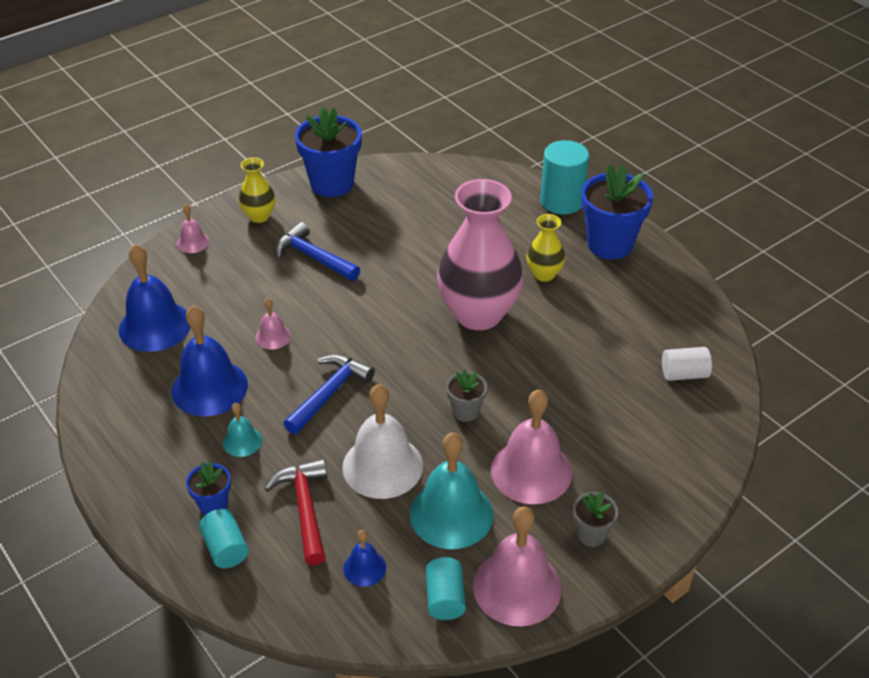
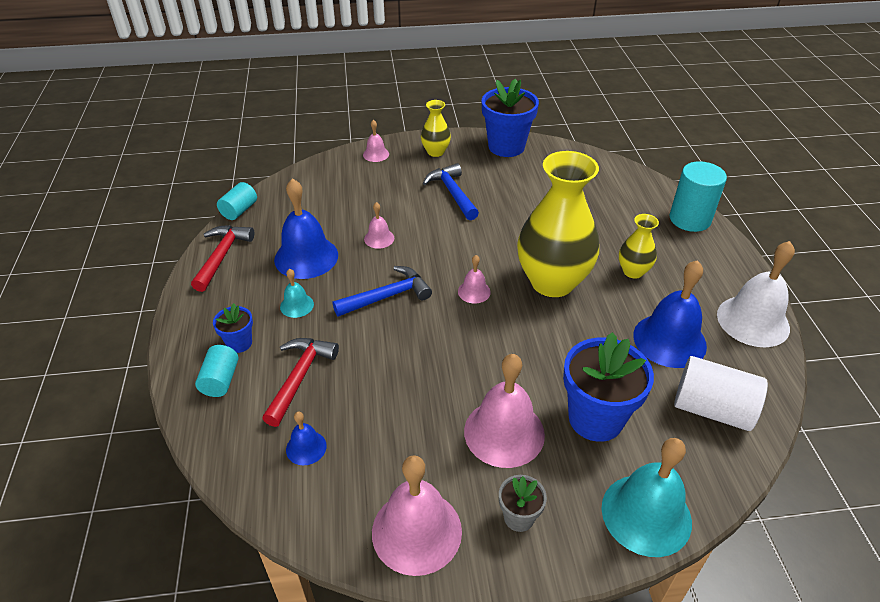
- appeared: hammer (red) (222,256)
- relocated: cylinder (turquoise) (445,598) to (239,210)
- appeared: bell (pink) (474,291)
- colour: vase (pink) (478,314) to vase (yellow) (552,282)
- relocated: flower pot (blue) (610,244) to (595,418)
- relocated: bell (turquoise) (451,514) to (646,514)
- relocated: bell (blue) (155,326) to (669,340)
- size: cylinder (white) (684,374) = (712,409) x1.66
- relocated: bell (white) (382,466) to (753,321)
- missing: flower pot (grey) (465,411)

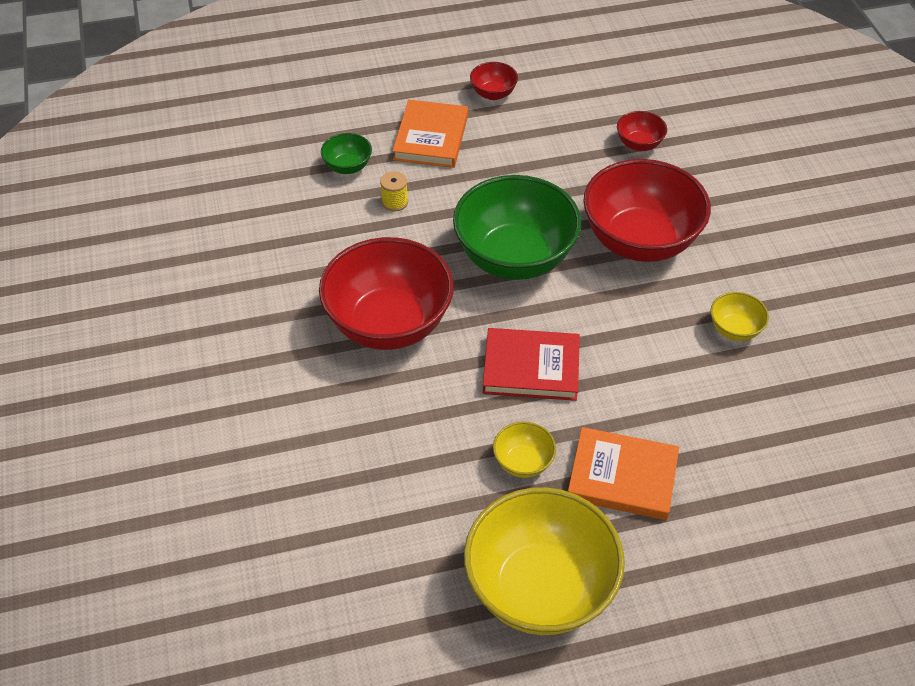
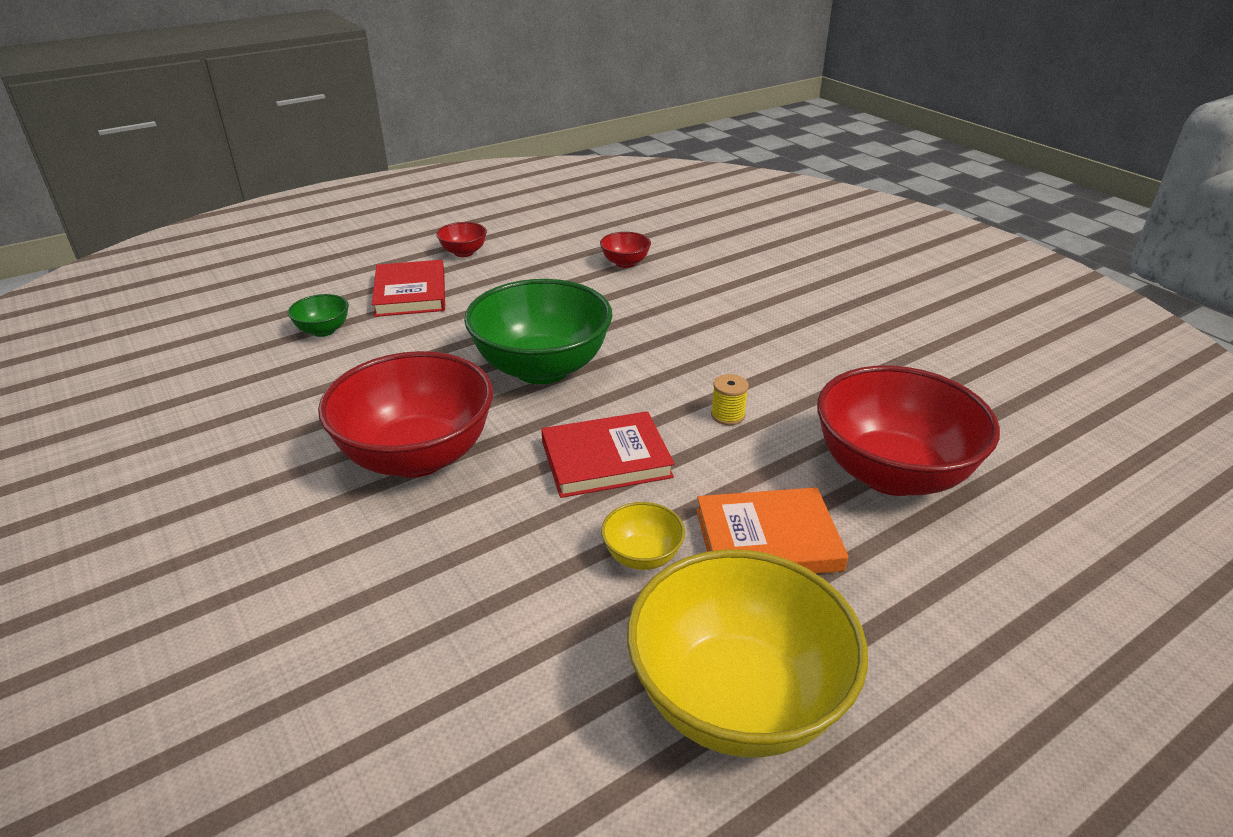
- colour: book (orange) (431,138) to book (red) (410,293)
- relocated: spool (yellow) (395,202) to (727,415)
- relocated: bowl (red) (640,241) to (891,473)
- missing: bowl (yellow) (734,329)

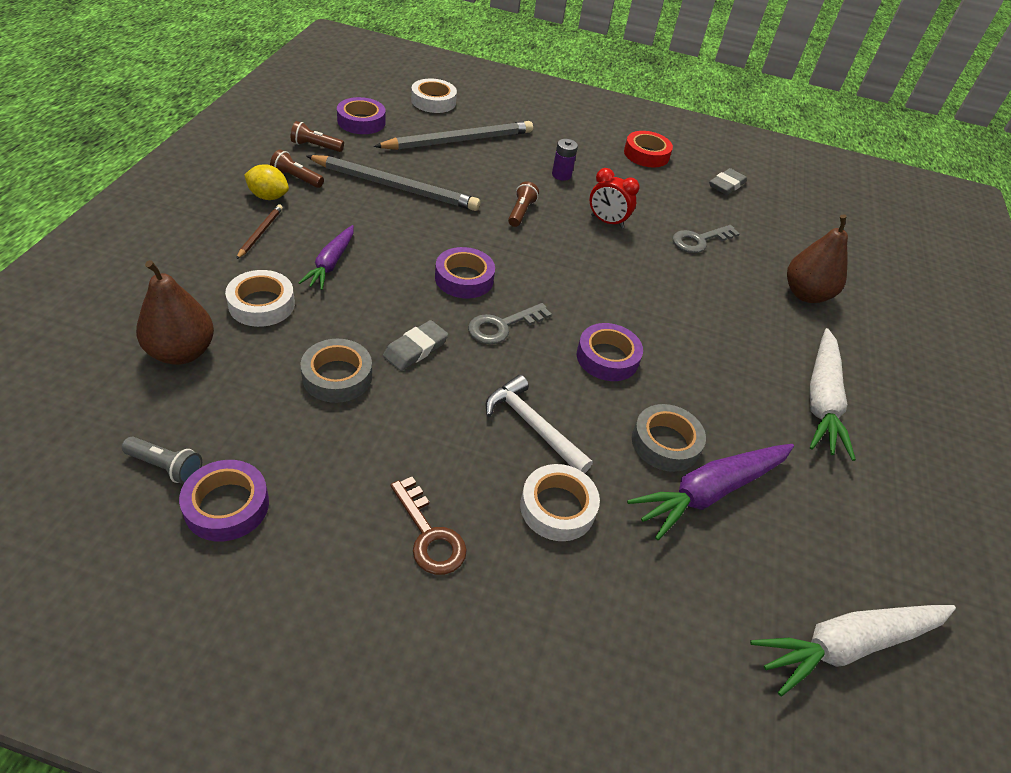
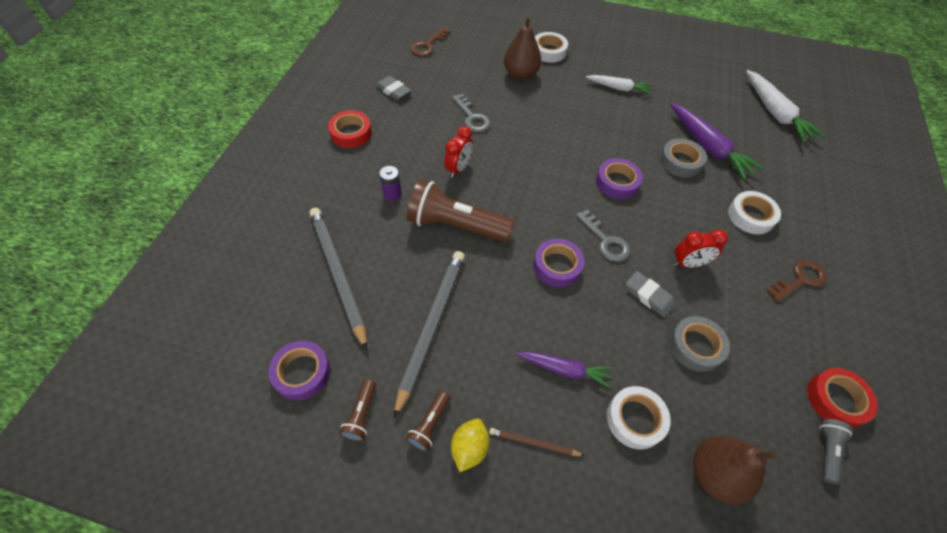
- size: flashlight (brown) (521,212) = (456,225) x2.19
- appeared: key (brown) (428,45)
- relocated: tape (white) (433,101) to (548,51)
- size: carrot (white) (821,401) = (618,88) x0.63
- appeared: clock (red) (688,264)
- colour: tape (purple) (227,506) to tape (red) (836,400)
- missing: hammer (white) (533,426)

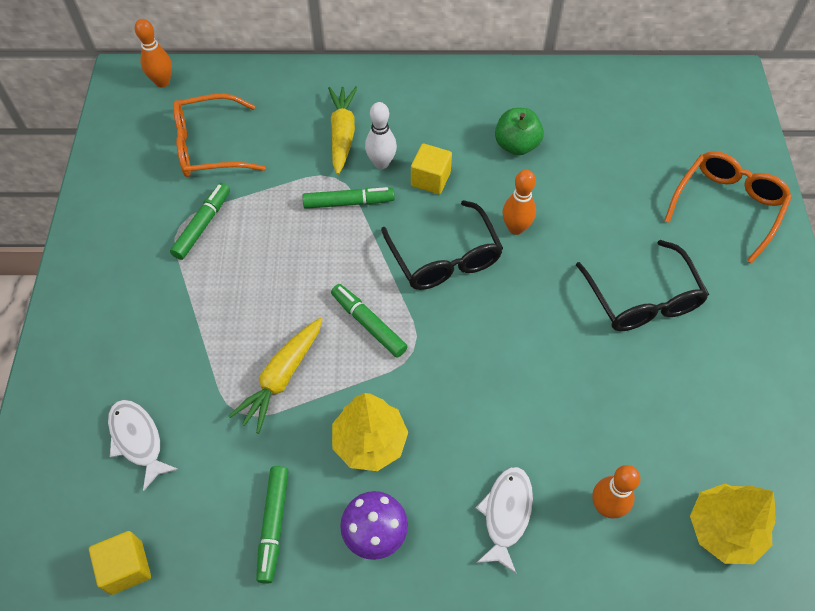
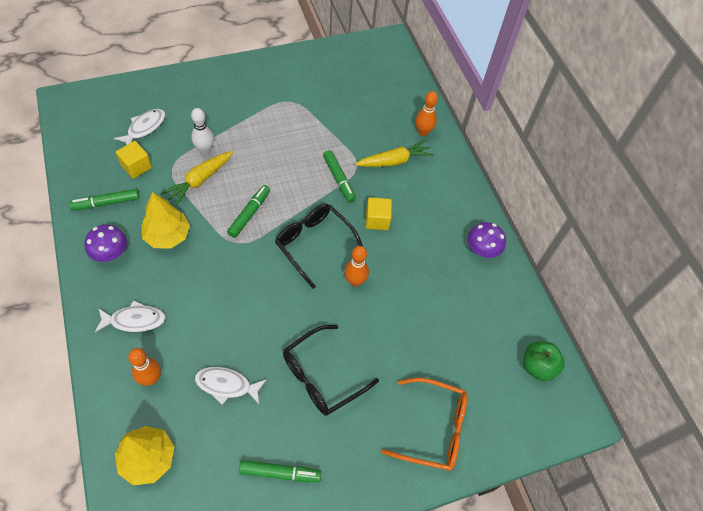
- relocated: cube (yellow) (126,567) to (136,167)
- spun: carrot (yellow) (282,377) = (200,180) 60 degrees counterclockwise
- relocated: bowling pin (white) (381,163) to (205,150)
- appeared: fish (white) (226,385)
- relocated: marker (green) (202,225) to (280,473)
- spun: glasses (black) (445,258) = (314,244) 90 degrees clockwise
- relocated: bowling pin (orange) (162,82) to (423,132)
- appeared: mushroom (purple) (482,249)
- relocated: apple (green) (516,145) to (537,366)
- missing: glasses (orange) (209,147)

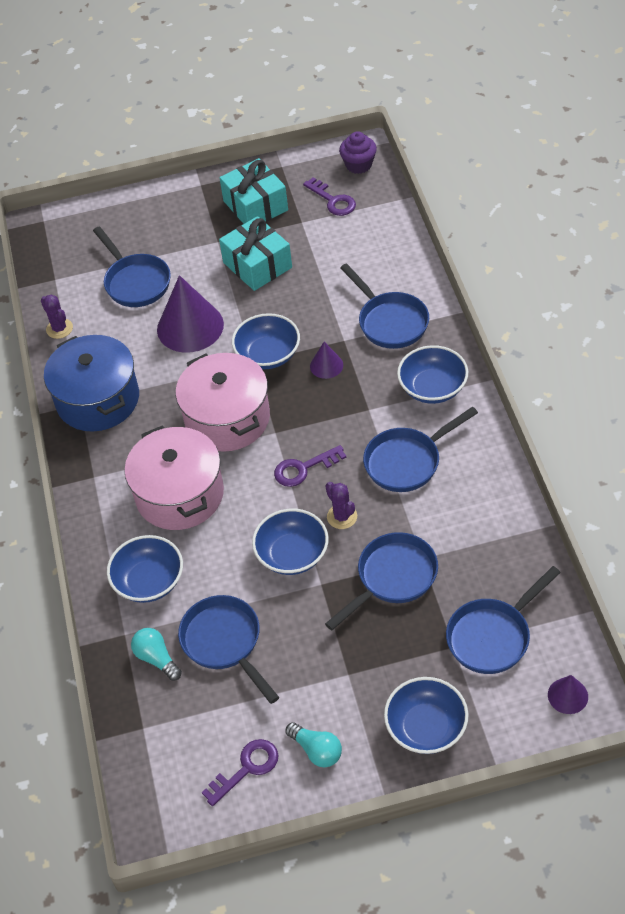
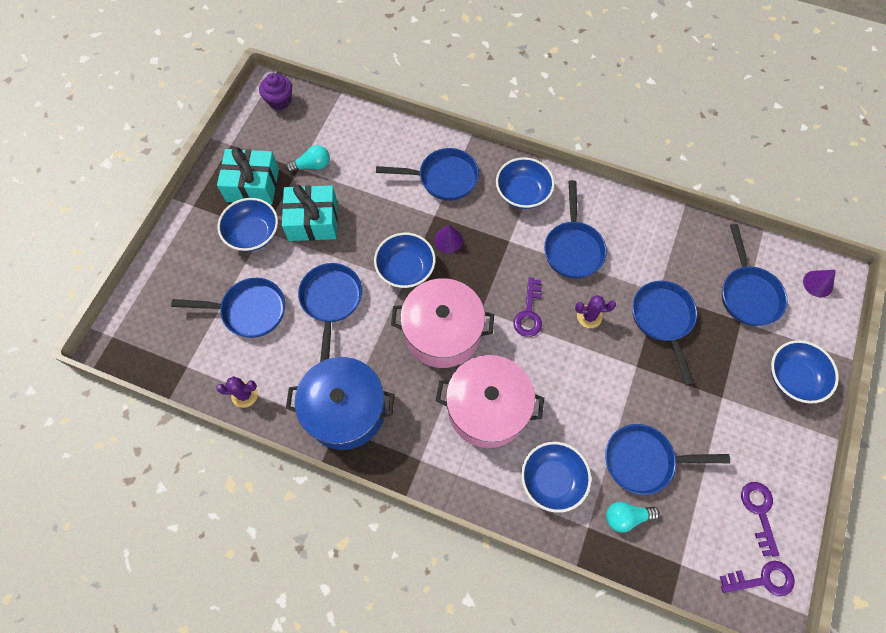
- relocated: bowl (blue) (292,554) to (253,234)
- relocated: light bulb (turquoise) (316,750) to (312,165)
- exchanged: cone (purple) (190,327) to pan (blue) (331,302)
- relocated: key (purple) (333,200) to (762,579)

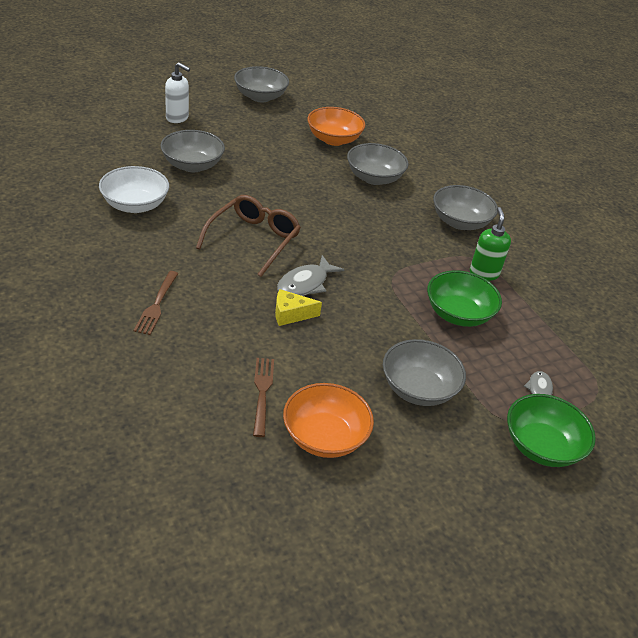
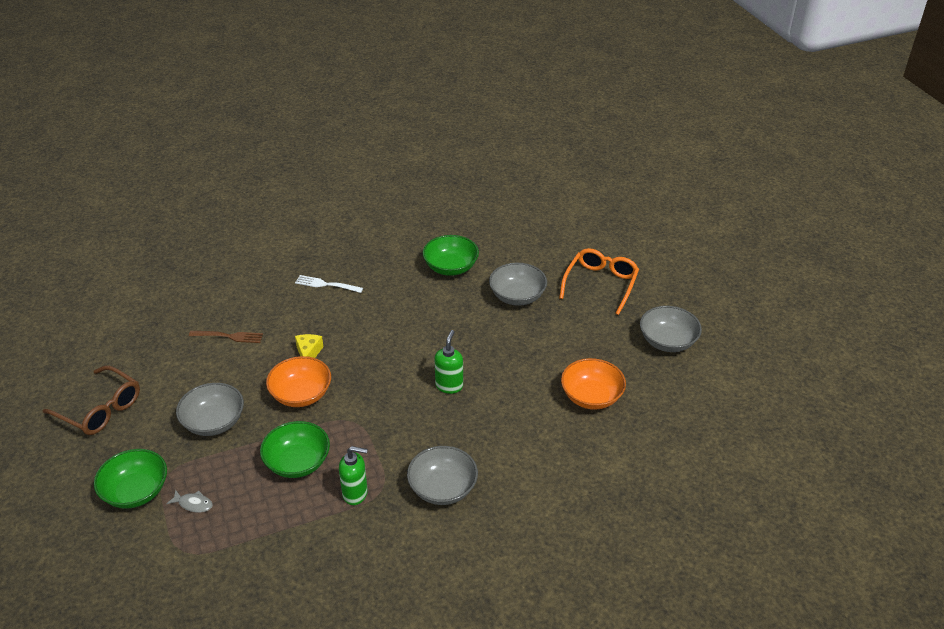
- relocated: glasses (brown) (253,240) to (100,409)
- relocated: bowl (orange) (324,437) to (301,394)
- colour: fork (brown) (156,305) to fork (white) (326,284)
- colour: bowl (white) (135,205) to bowl (green) (451,267)
- appeared: soap dispenser (green) (449,386)
- exchanged: soap dispenser (white) (177,118) to glasses (orange) (600,284)
- missing: fish (grey) (305,284)
- missing: bowl (grey) (374,178)

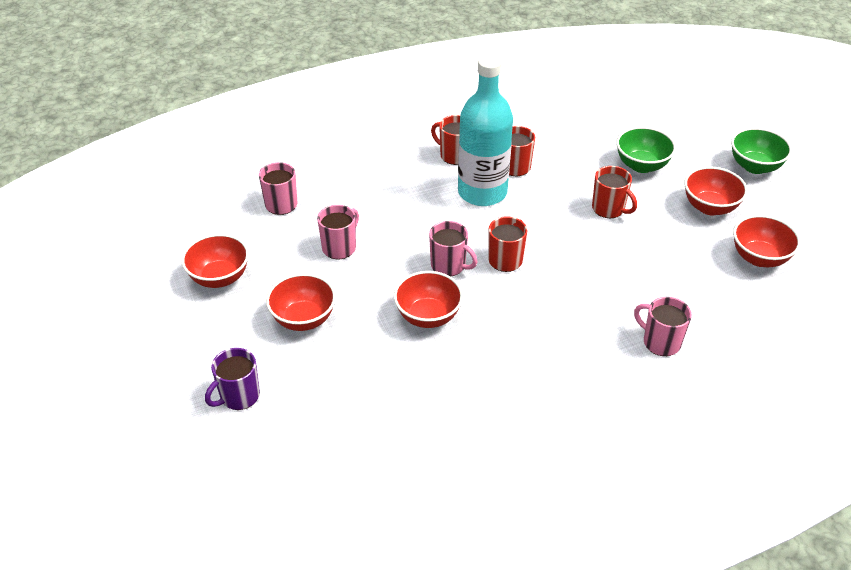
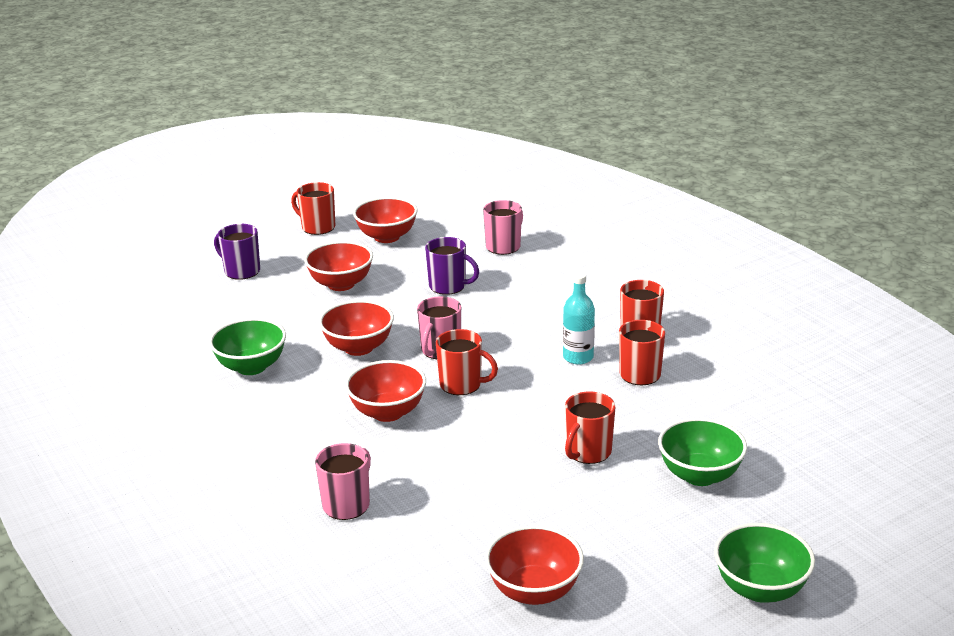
- appeared: bowl (green) (251,367)
- appeared: mug (red) (317,227)
- relocated: bowl (red) (710,207) to (388,412)
- colour: mug (pink) (340,247) to mug (purple) (448,286)
- size: bottle (turquoise) (482,192) = (578,357) x0.49

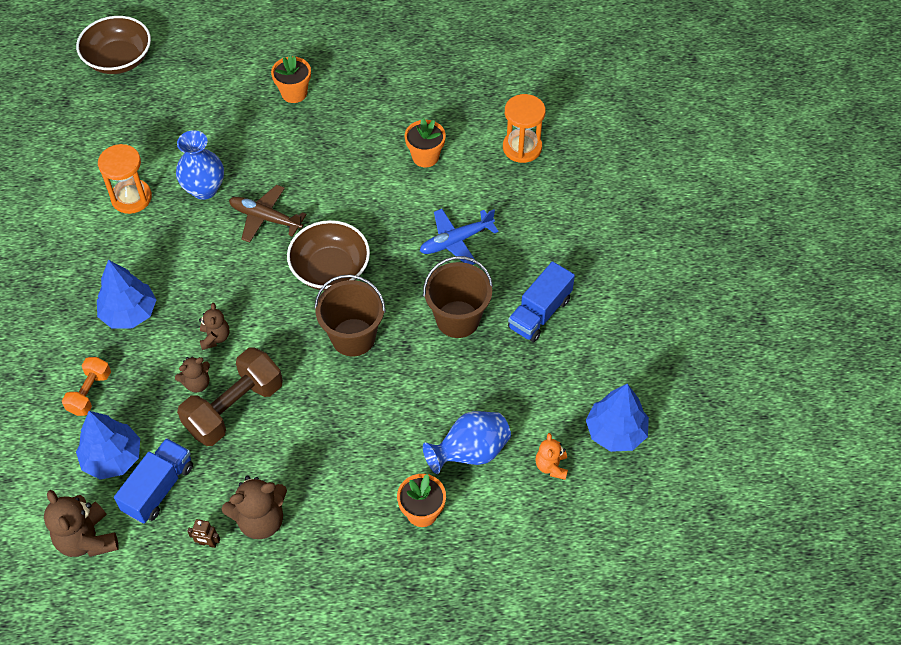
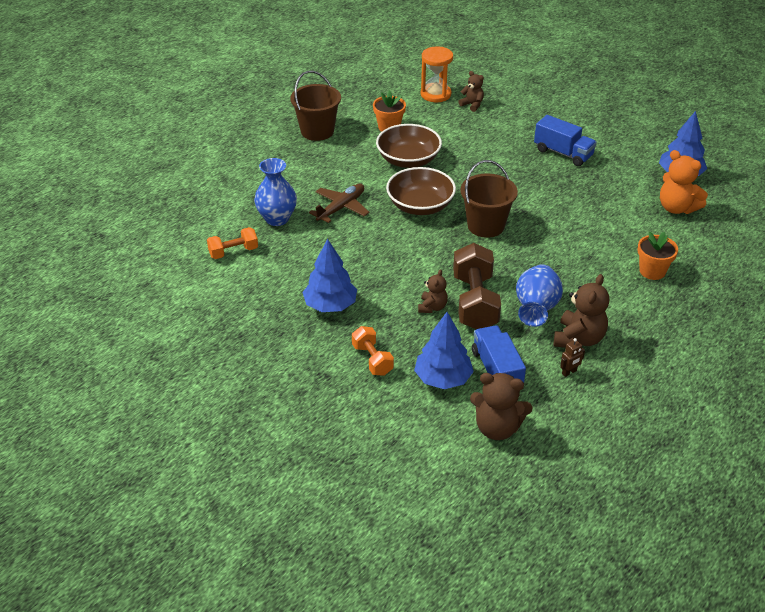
- exchanged: hourglass (orange) (131,198) to dumbbell (orange) (233,252)
- relocated: bucket (brown) (457,319) to (317,131)
- spun: plane (brown) (266,218) = (341,208) 150 degrees clockwise
- relocated: bowl (brown) (119,59) to (408,160)
- relocated: teddy bear (brown) (215,337) to (472,105)
- relocated: vase (blue) (470,452) to (536,309)
- spun: truck (blue) (539,313) = (563,153) 45 degrees counterclockwise
- size: teddy bear (orange) (551,466) = (676,208) x1.68
- missing: flower pot (orange) (294,93)
- missing: plane (blue) (456,241)

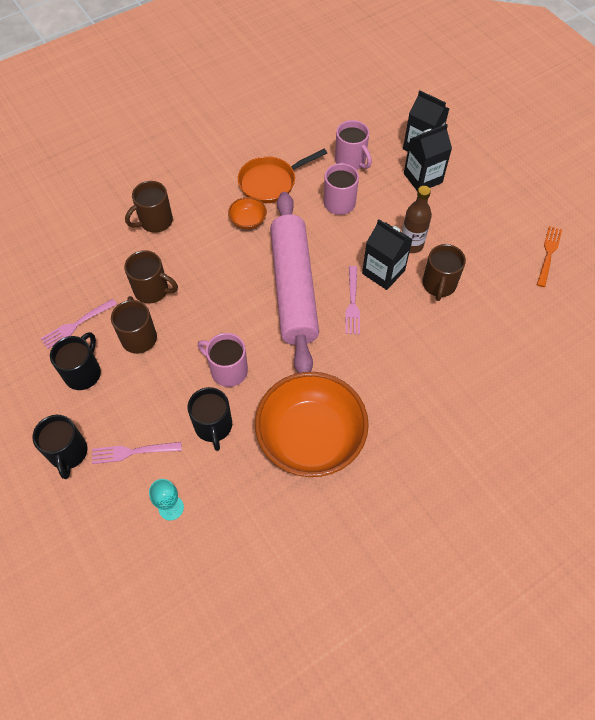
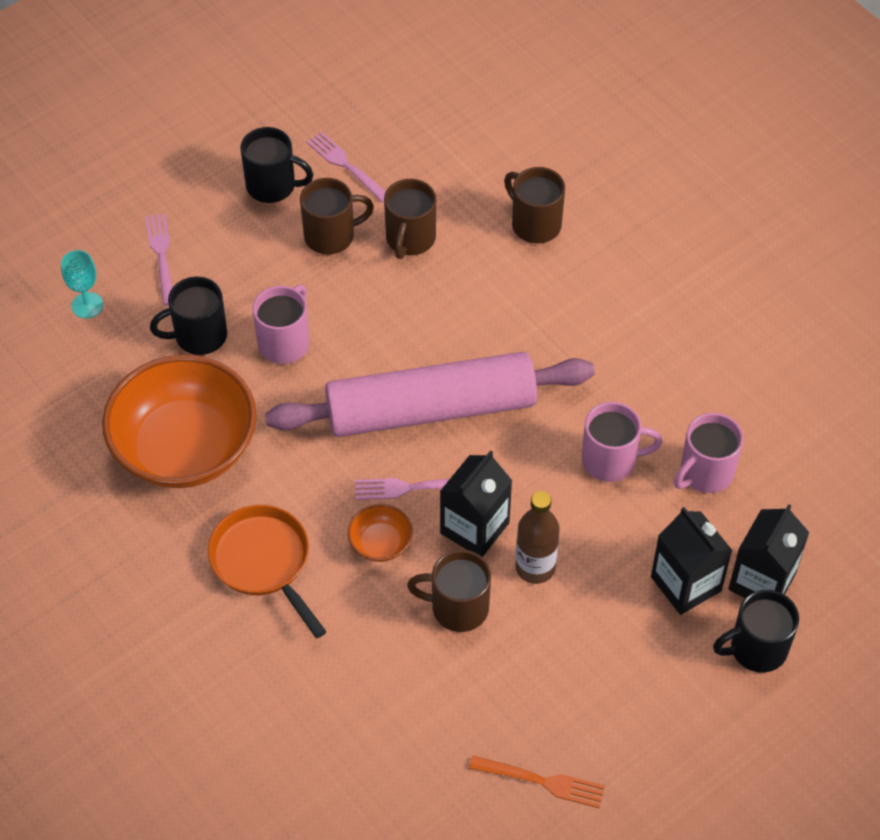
- relocated: pan (orange) (271,182) to (264,562)
- relocated: bowl (orange) (248,221) to (380,543)
- relocated: mug (black) (68,453) to (756,649)

